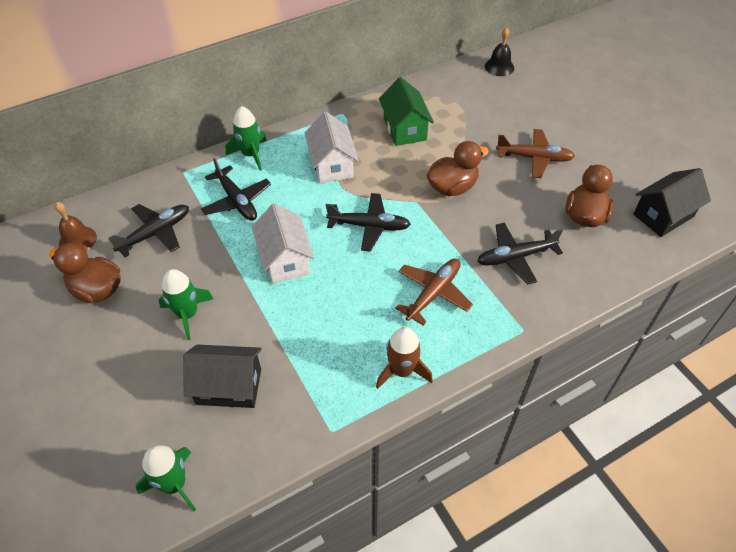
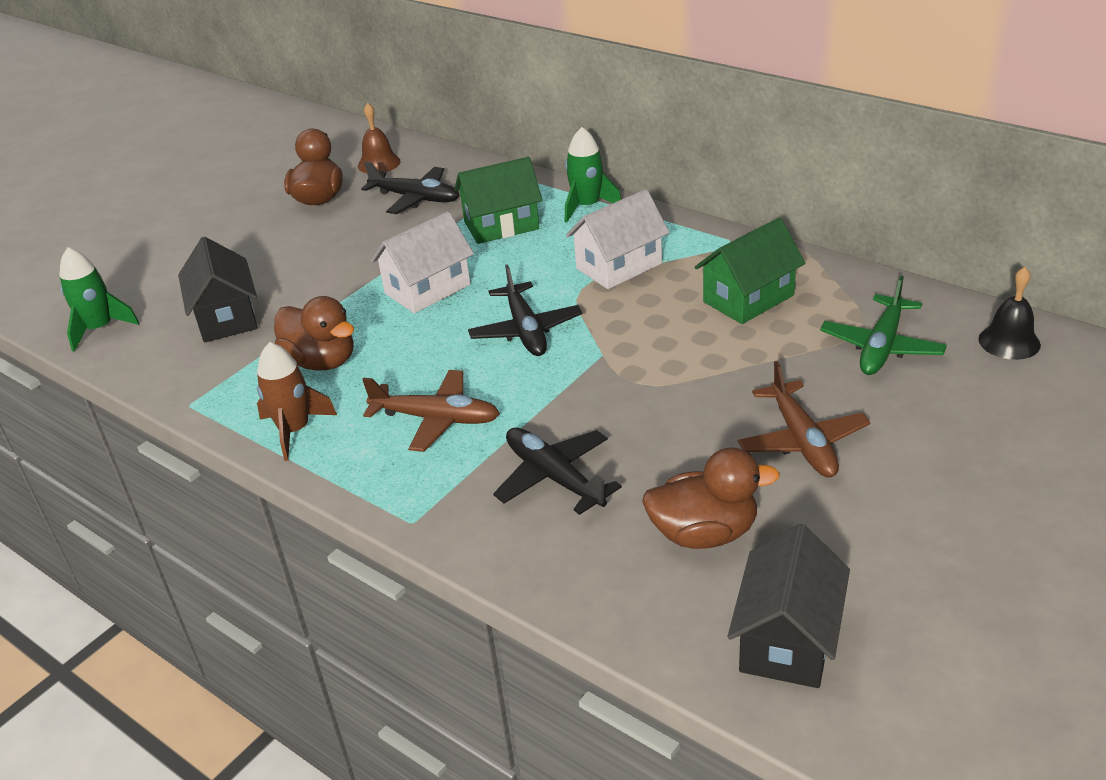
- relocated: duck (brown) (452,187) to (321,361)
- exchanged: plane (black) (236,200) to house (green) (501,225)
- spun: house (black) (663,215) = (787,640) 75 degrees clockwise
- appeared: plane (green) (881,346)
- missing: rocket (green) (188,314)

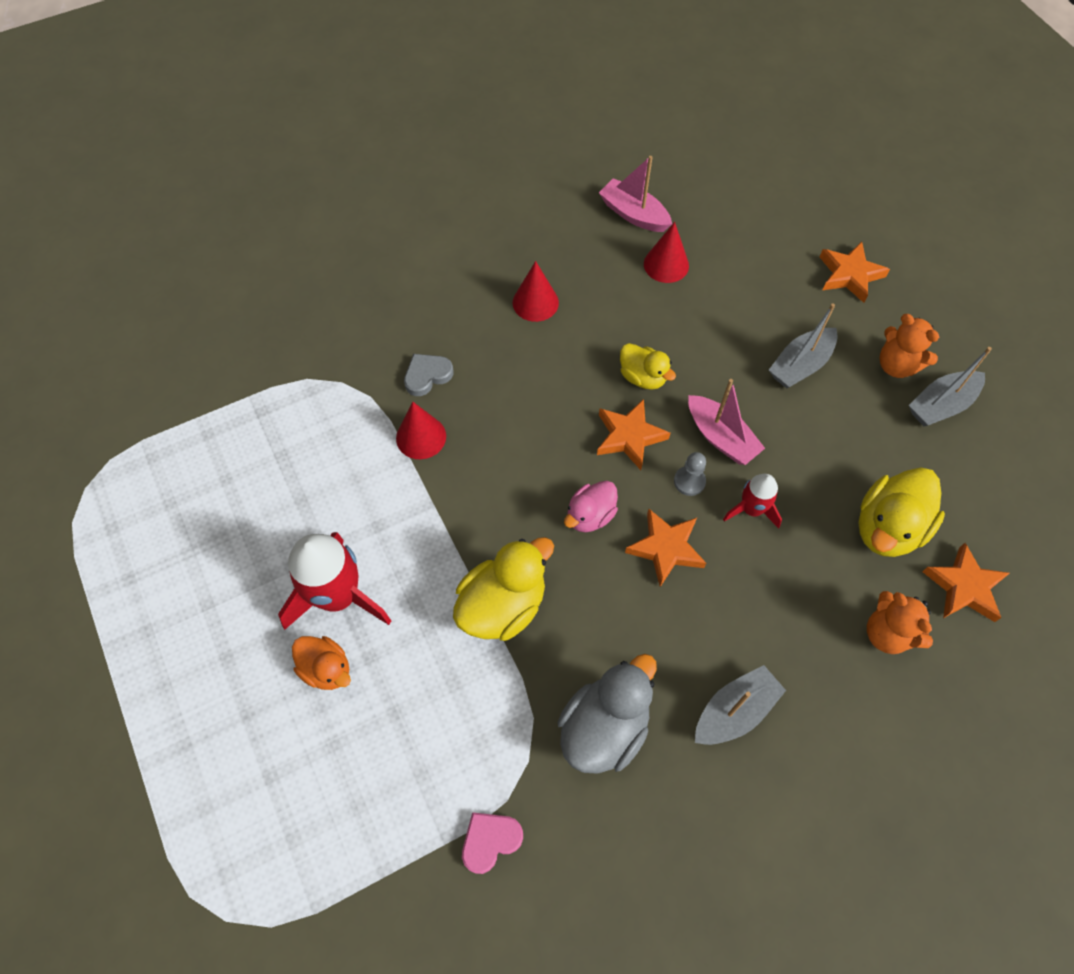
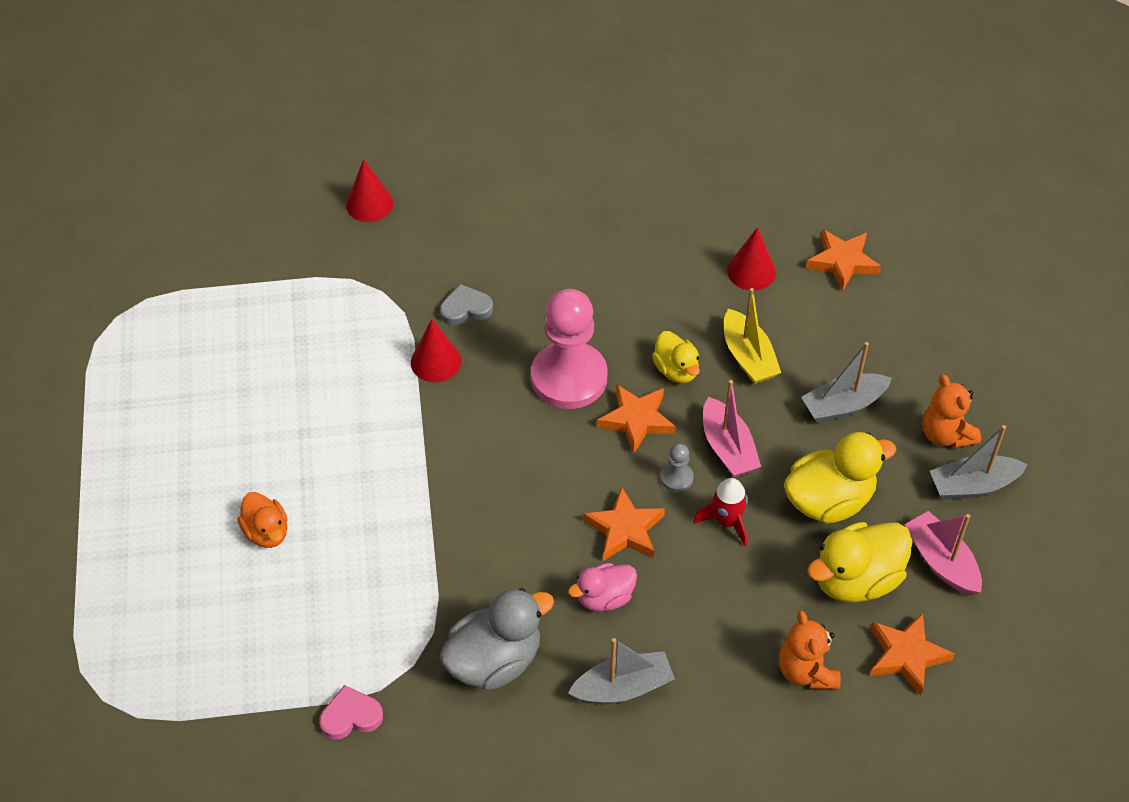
- relocated: cone (red) (535,302) to (369,204)
- appeared: pawn (pink) (569,377)
- relocated: duck (pink) (590,515) to (604,598)
- appeared: boat (yellow) (748,357)
- relocated: duck (yellow) (502,605) to (829,501)
- relocated: star (orange) (849,275) to (842,262)
- relocated: boat (pink) (634,214) to (941,561)
- missing: rocket (red) (338,596)

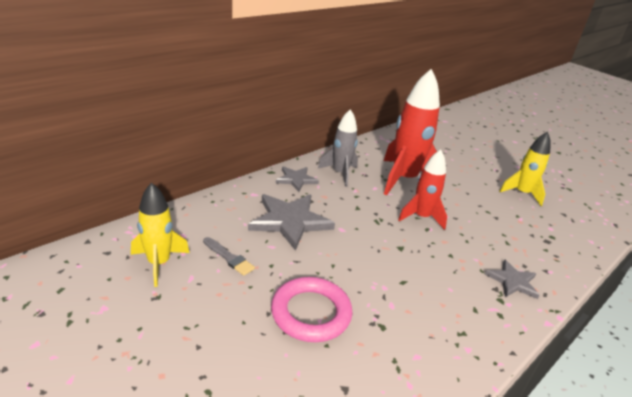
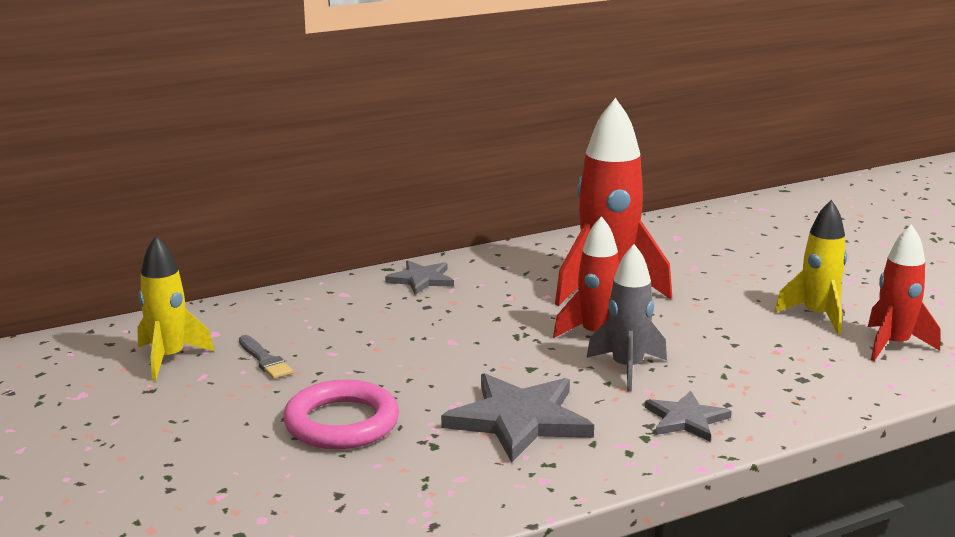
- relocated: star (grey) (290,221) to (519,420)
- relocated: rocket (grey) (340,173) to (627,368)
- appeared: rocket (red) (893,345)

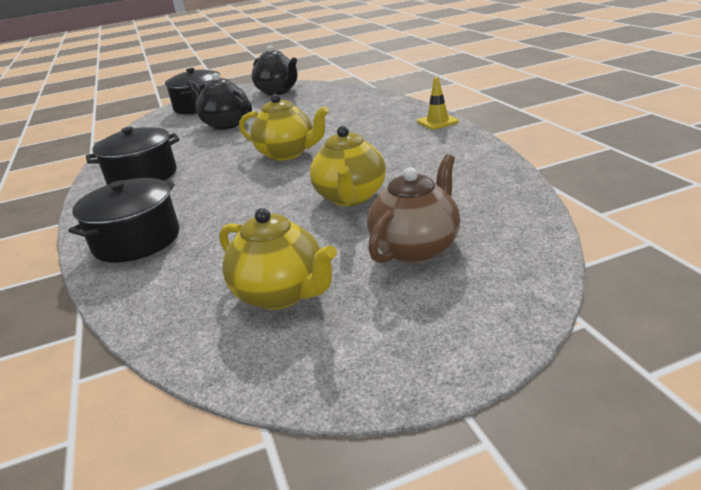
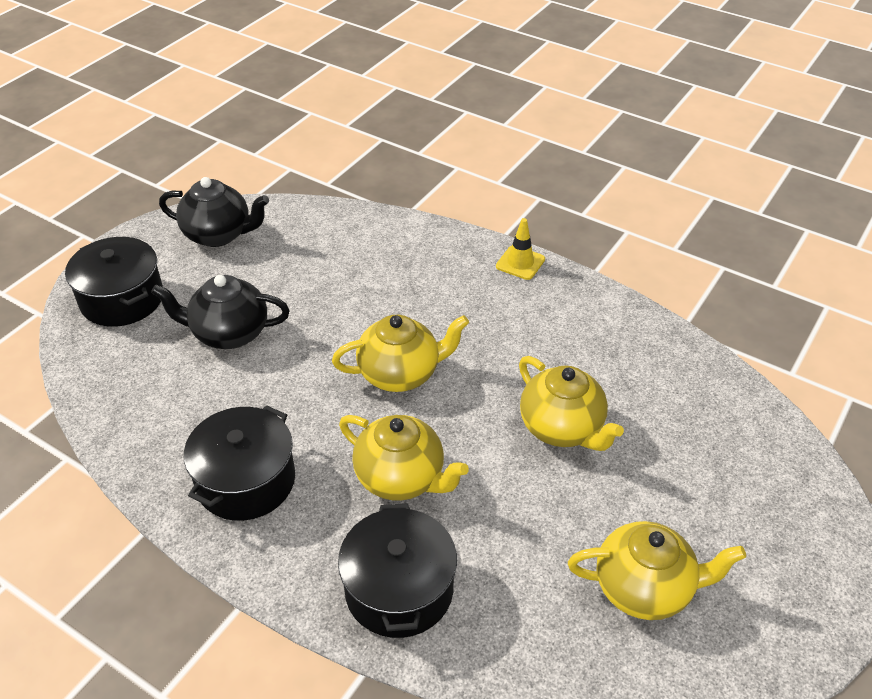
- appeared: teapot (yellow) (401,478)
- missing: teapot (brown) (416,248)

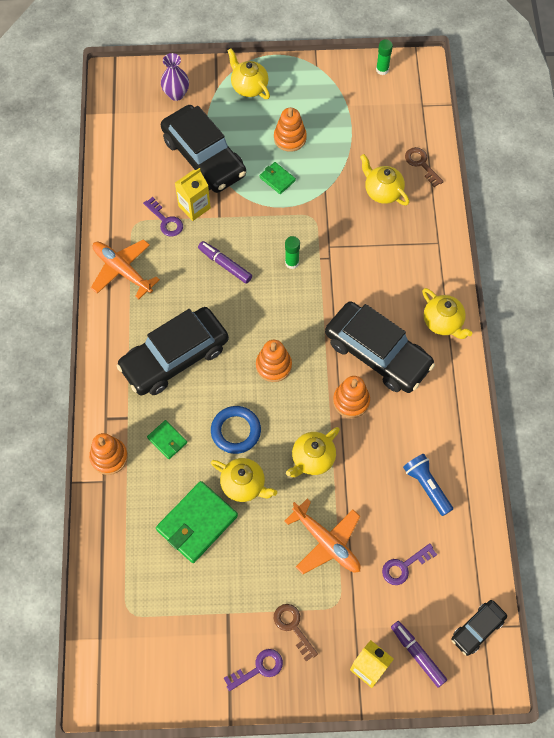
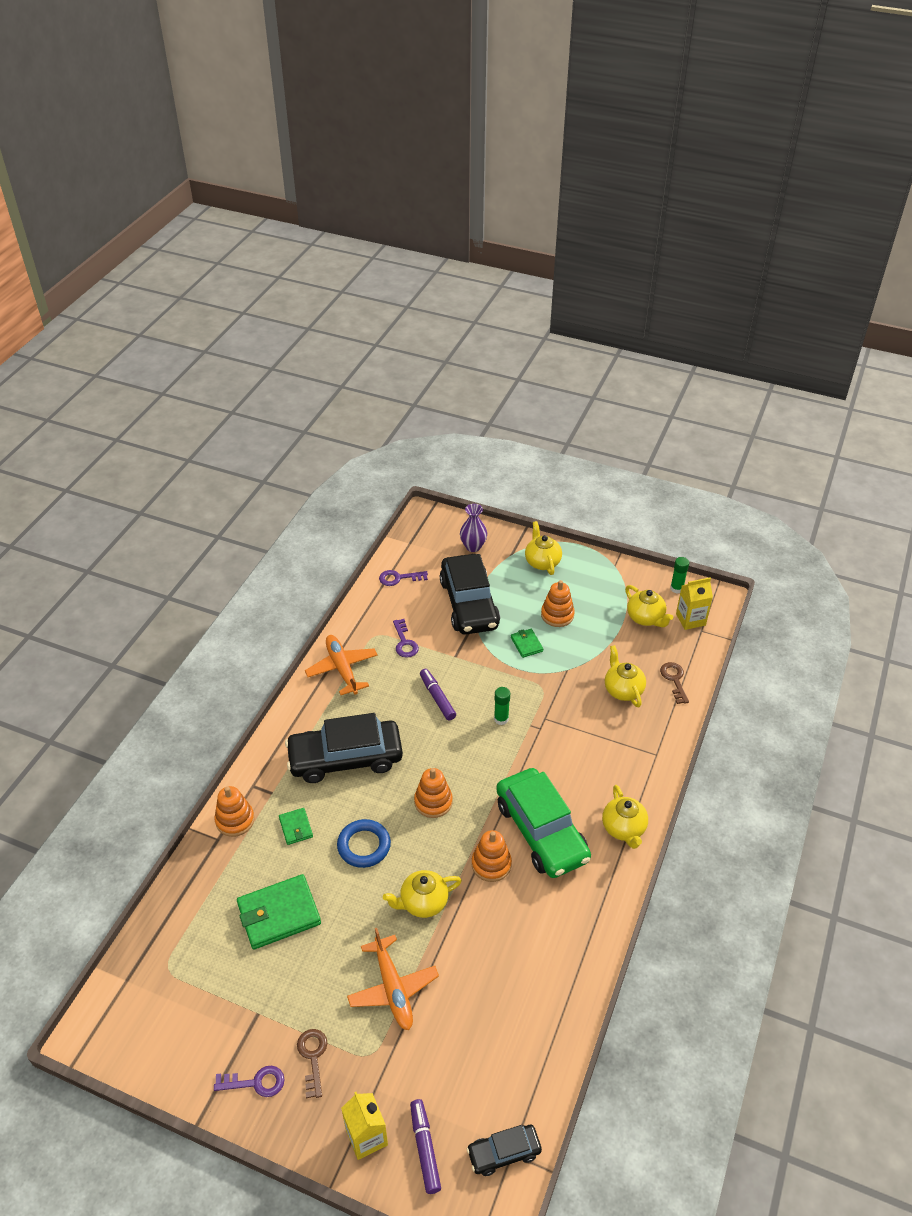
- relocated: key (purple) (404,566) to (399,578)
- colour: car (black) (377,353) to car (green) (541,831)
- relocated: teapot (yellow) (244,485) to (645,618)
- relocated: carton (yellow) (194,207) to (690,619)
- missing: flashlight (blue) (426,486)

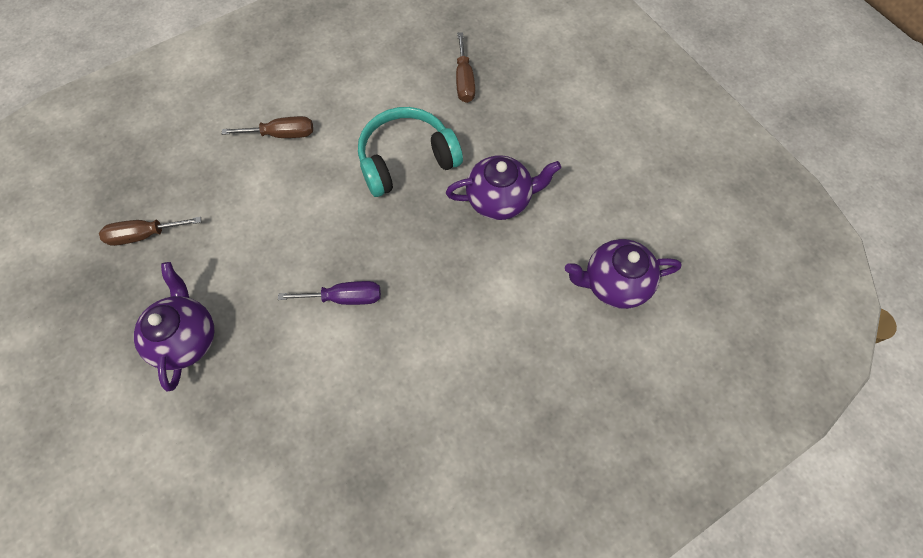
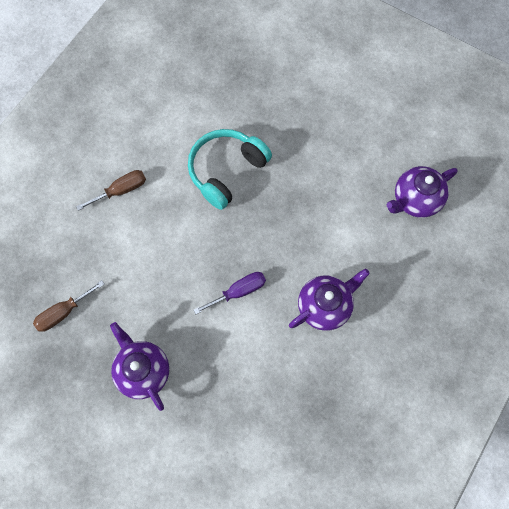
- relocated: teapot (purple) (499,199) to (324,306)
- missing: screwdriver (brown) (464,80)

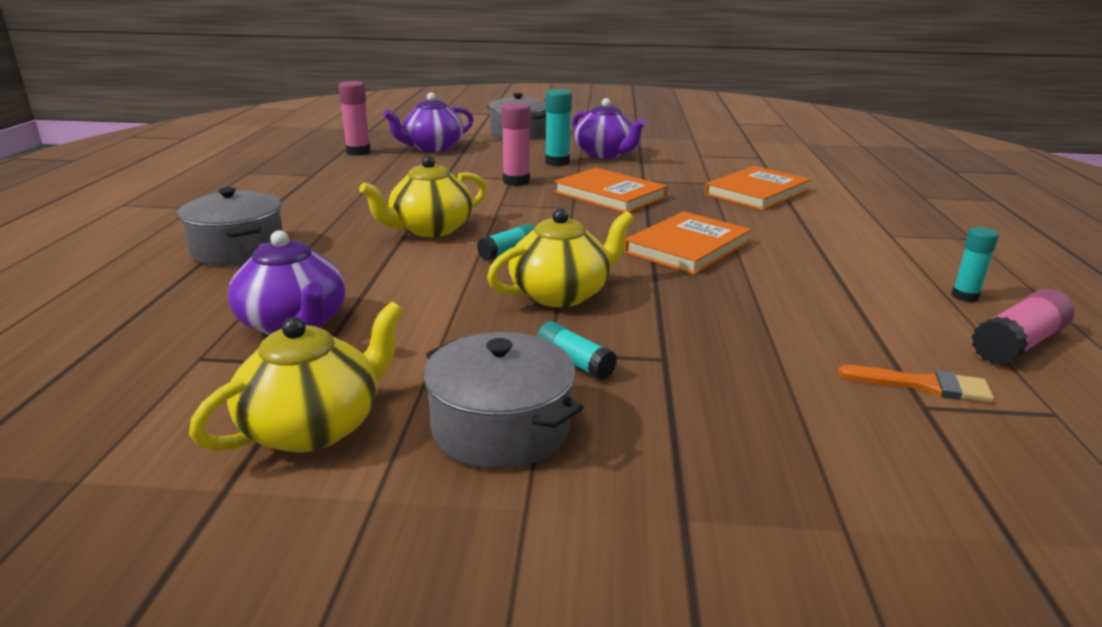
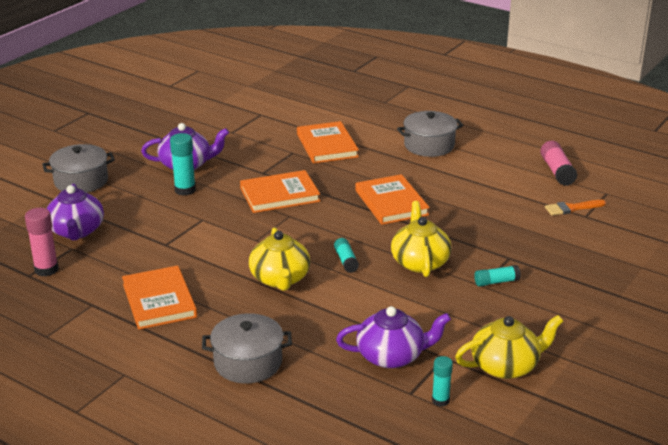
- appeared: book (orange) (159,301)
- relocated: pot (grey) (501,428) to (429,145)
- relocated: glue stick (turquoise) (964,296) to (440,400)
- spun: teapot (yellow) (314,426) = (506,366) 90 degrees clockwise
- spun: brush (orange) (923,385) = (571,208) 150 degrees counterclockwise
- missing: glue stick (pink) (516,182)

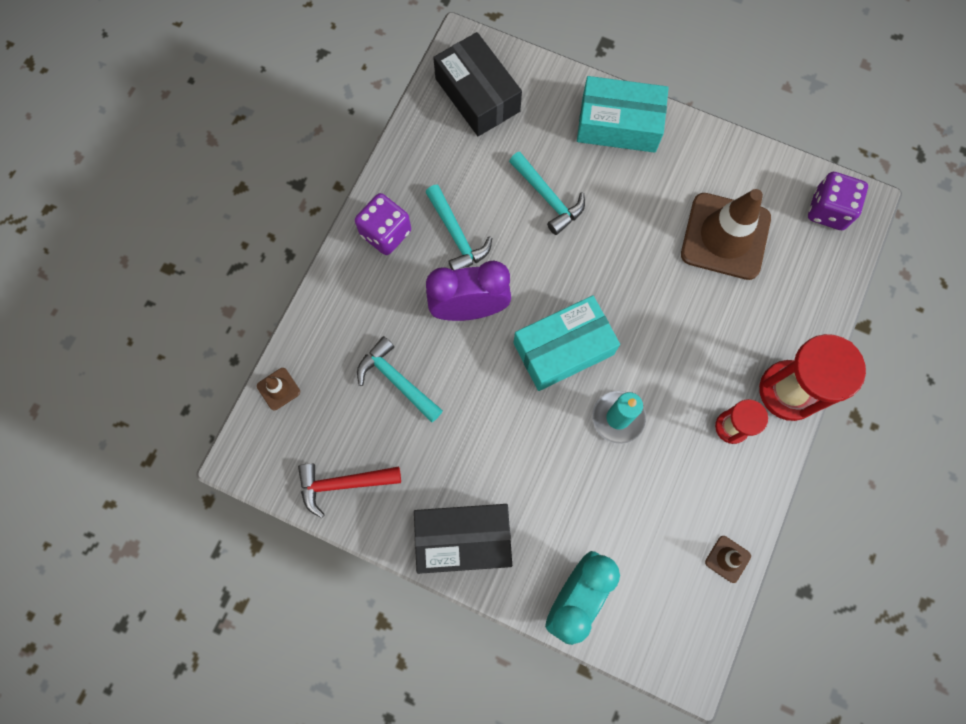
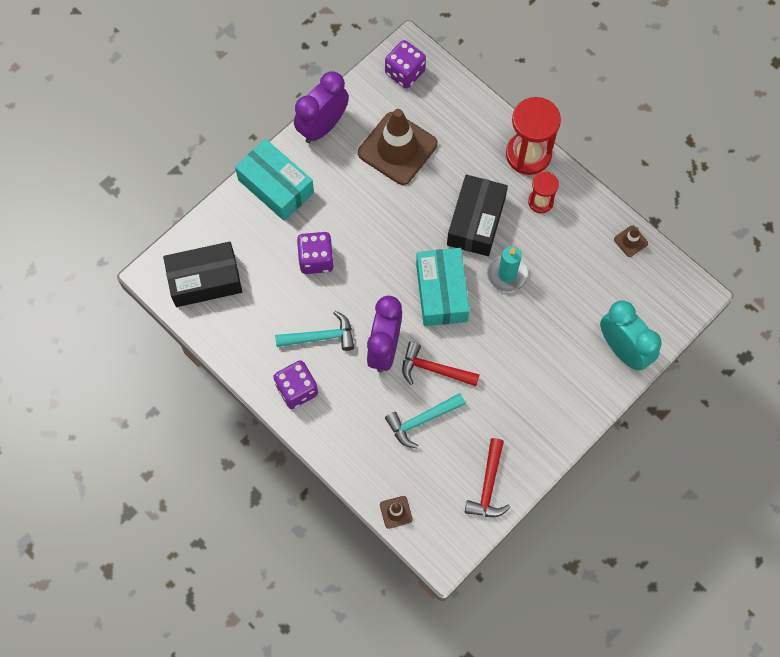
- spun: box (turquoise) (618,124) = (276,186) 75 degrees counterclockwise
- appeared: clock (purple) (323,127)
- exchanged: hammer (turquoise) (548,197) to dice (purple) (316,259)
- appeared: hammer (red) (434,369)
- relocated: box (black) (463,539) to (476,221)

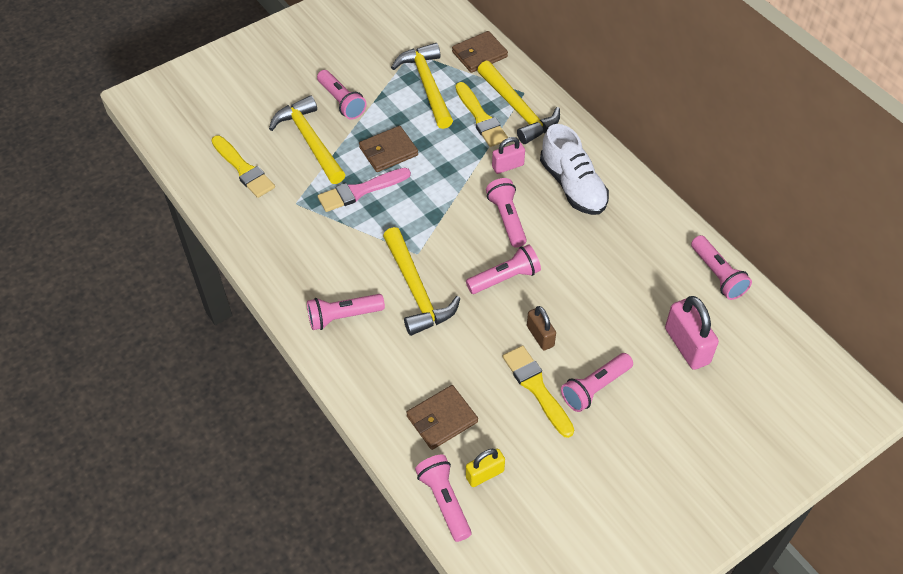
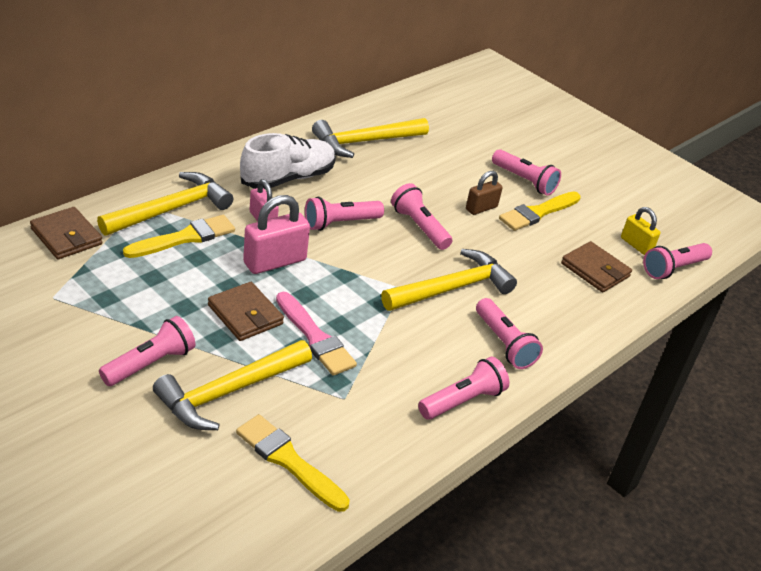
- spun: brush (yellow) (243,169) = (289,461) 90 degrees counterclockwise
- relocated: padlock (pink) (687,346) to (275,262)
- relocated: hammer (yellow) (427,85) to (365,142)
- relocated: flashlight (pink) (717,275) to (463,400)

